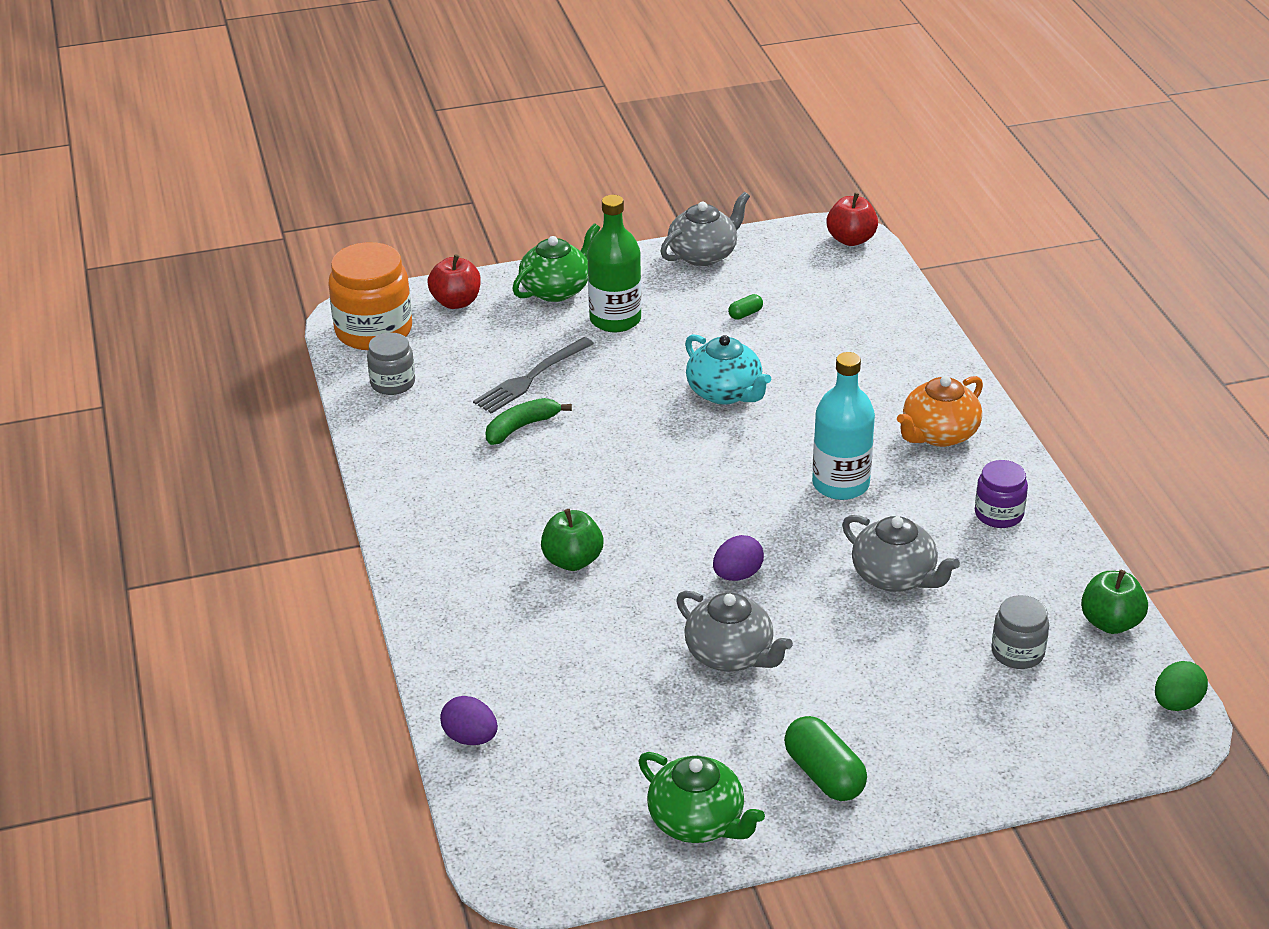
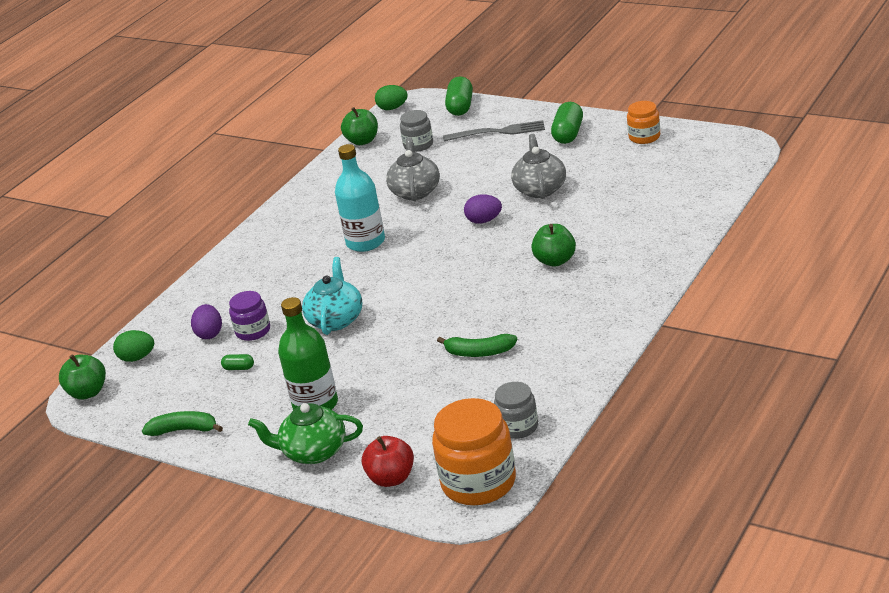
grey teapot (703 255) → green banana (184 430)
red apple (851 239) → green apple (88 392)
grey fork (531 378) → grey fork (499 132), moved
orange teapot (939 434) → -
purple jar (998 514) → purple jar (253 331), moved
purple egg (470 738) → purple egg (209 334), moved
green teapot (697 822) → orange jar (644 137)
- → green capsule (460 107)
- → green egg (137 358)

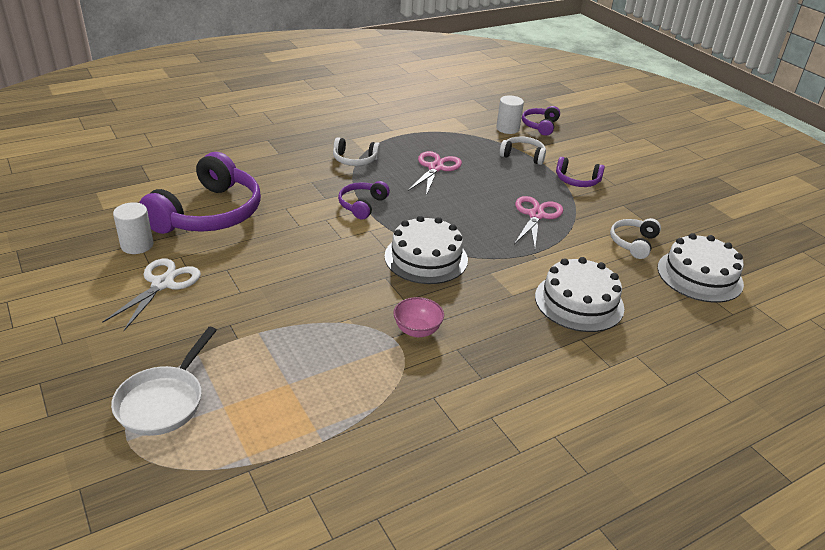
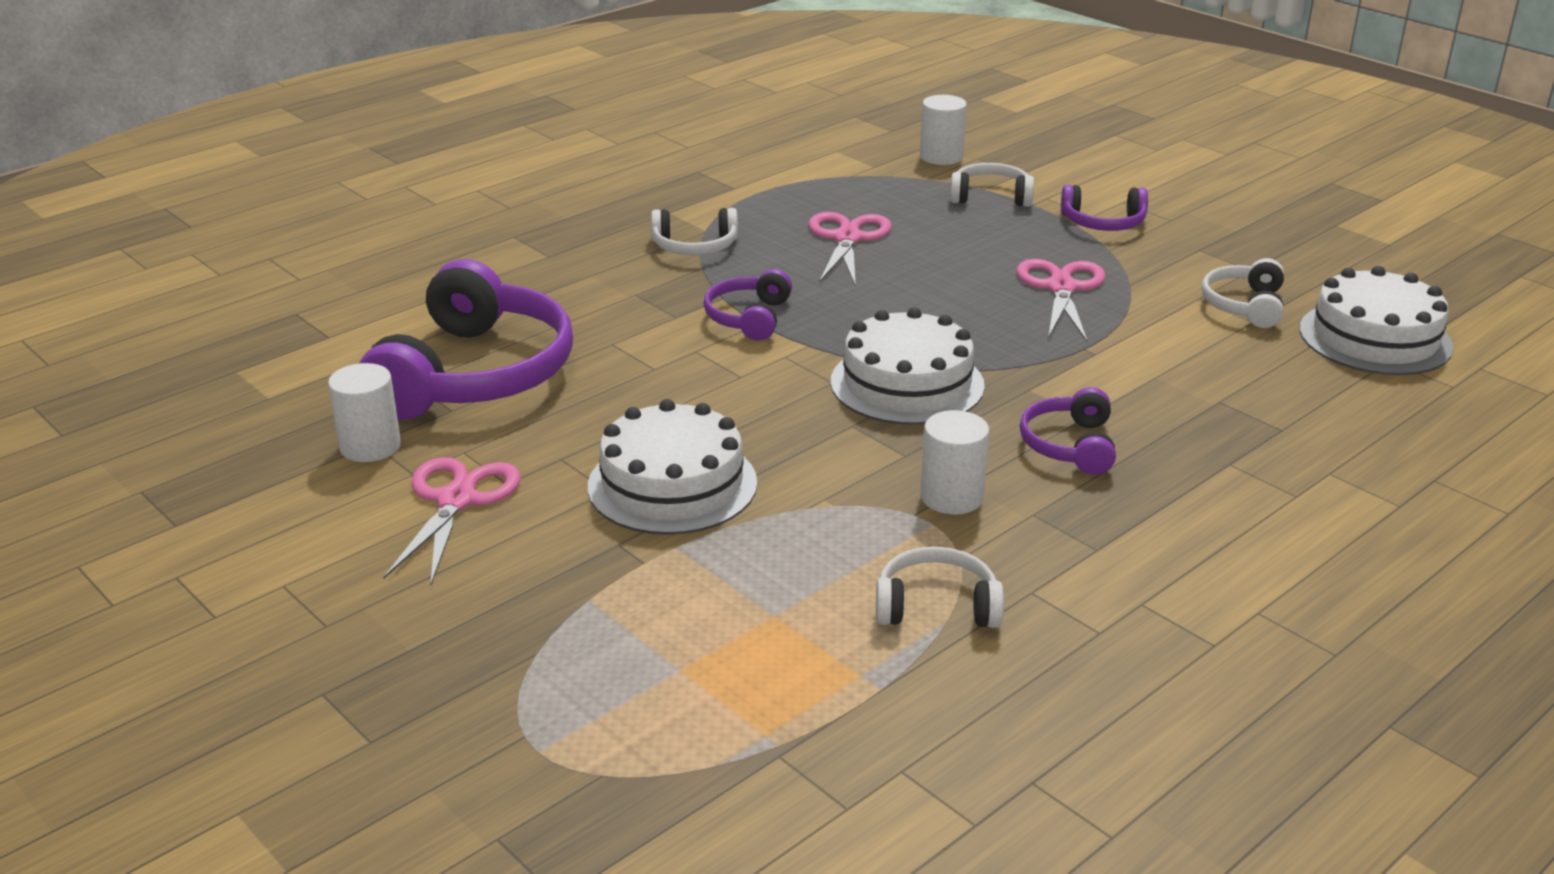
purple headphones (540 126) → purple headphones (1069 445), moved
white cake (579 302) → white cake (672 484), moved
white scissors (163 283) → pink scissors (456 500)
pink bowl (417 330) → white cylinder (951 497)
white pan (163 401) → -
- → white headphones (936 606)

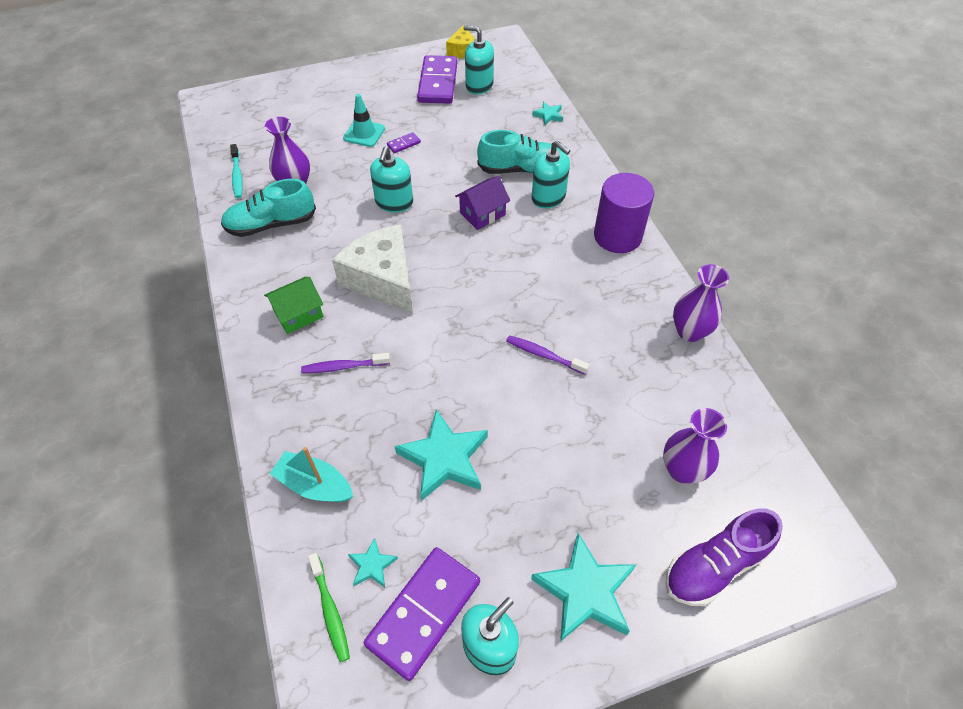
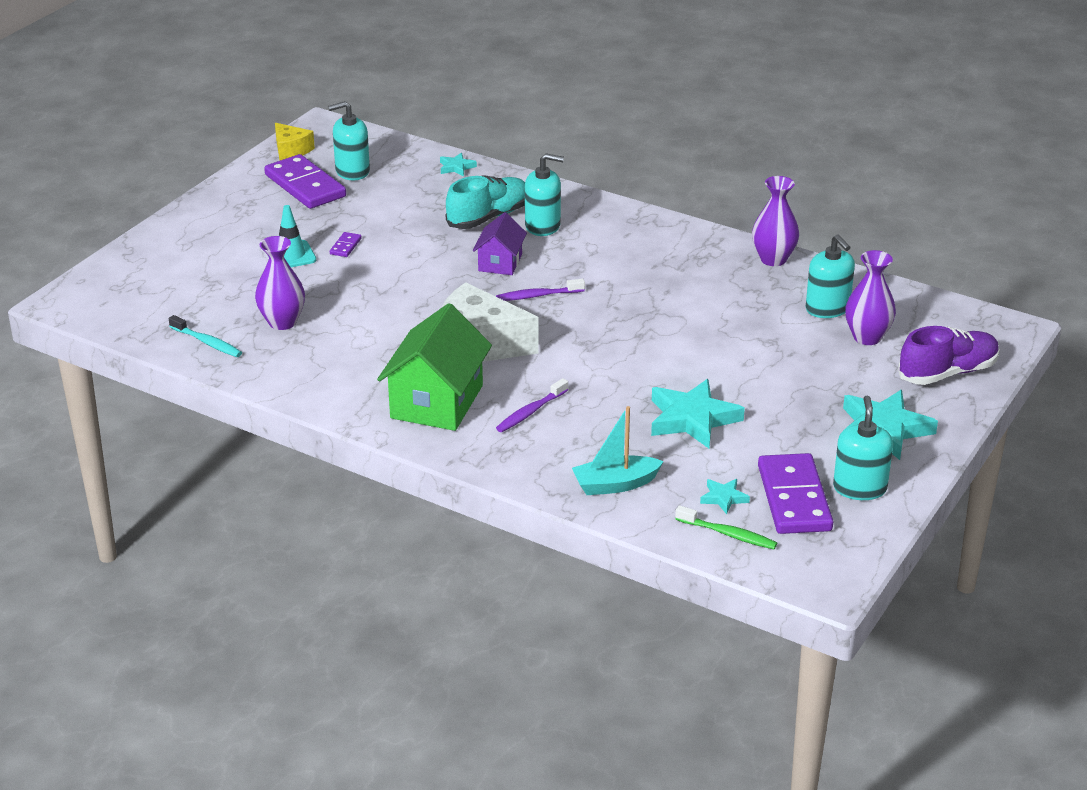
turquoise soap dispenser (394 202) → turquoise soap dispenser (827 308), moved
purple cylinder (617 236) → -
turquoise shoe (271 224) → -
green house (298 314) → green house (436 402), x1.78
purple toothbrush (544 355) → purple toothbrush (537 296), moved
purple shoe (715 566) → purple shoe (947 373), 135 degrees counterclockwise

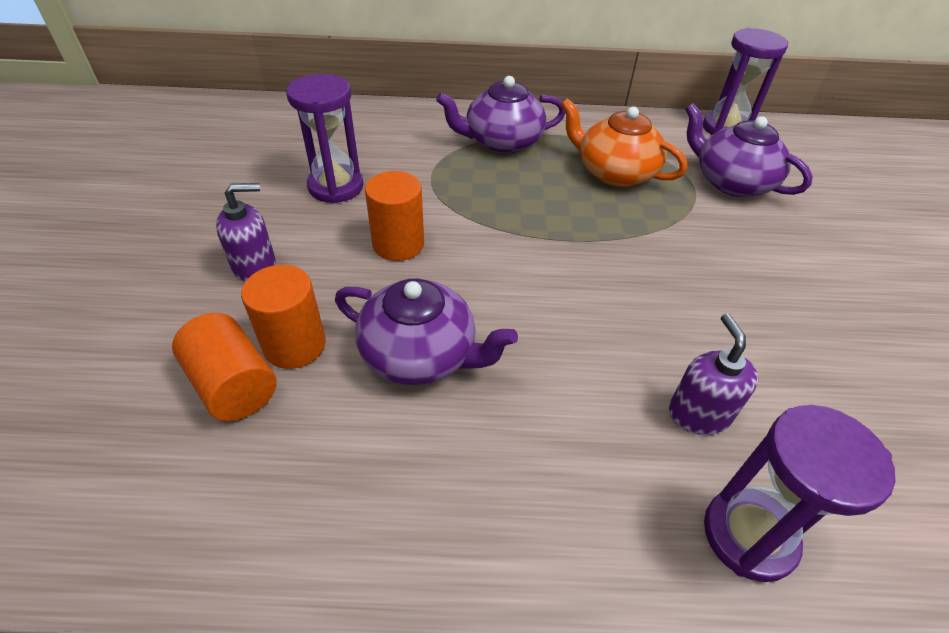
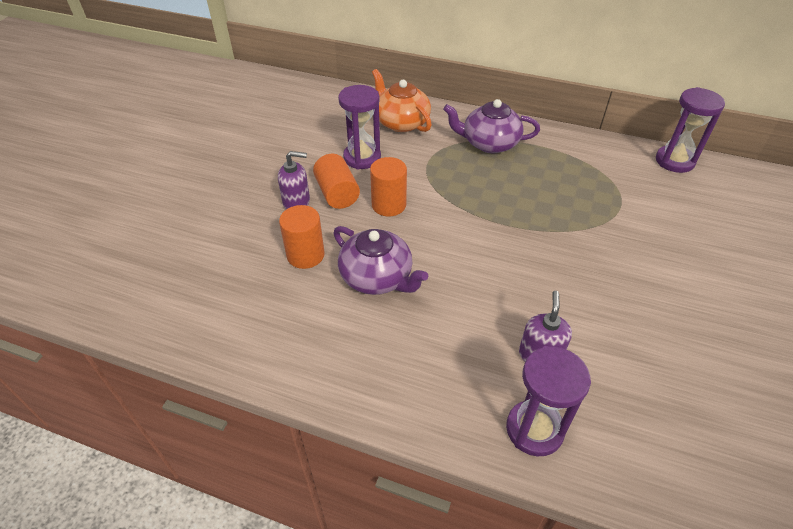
orange teapot (614 172) → orange teapot (401 122), moved
purple teapot (731 182) → -
orange cylinder (234 385) → orange cylinder (337 194), moved

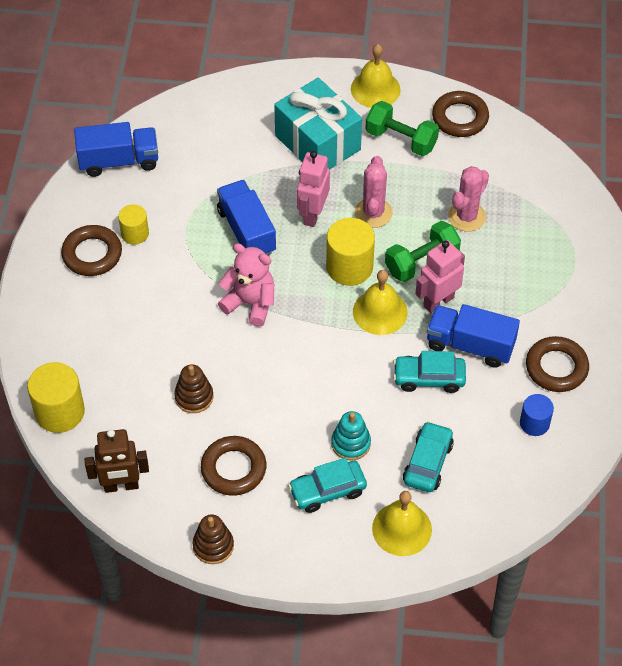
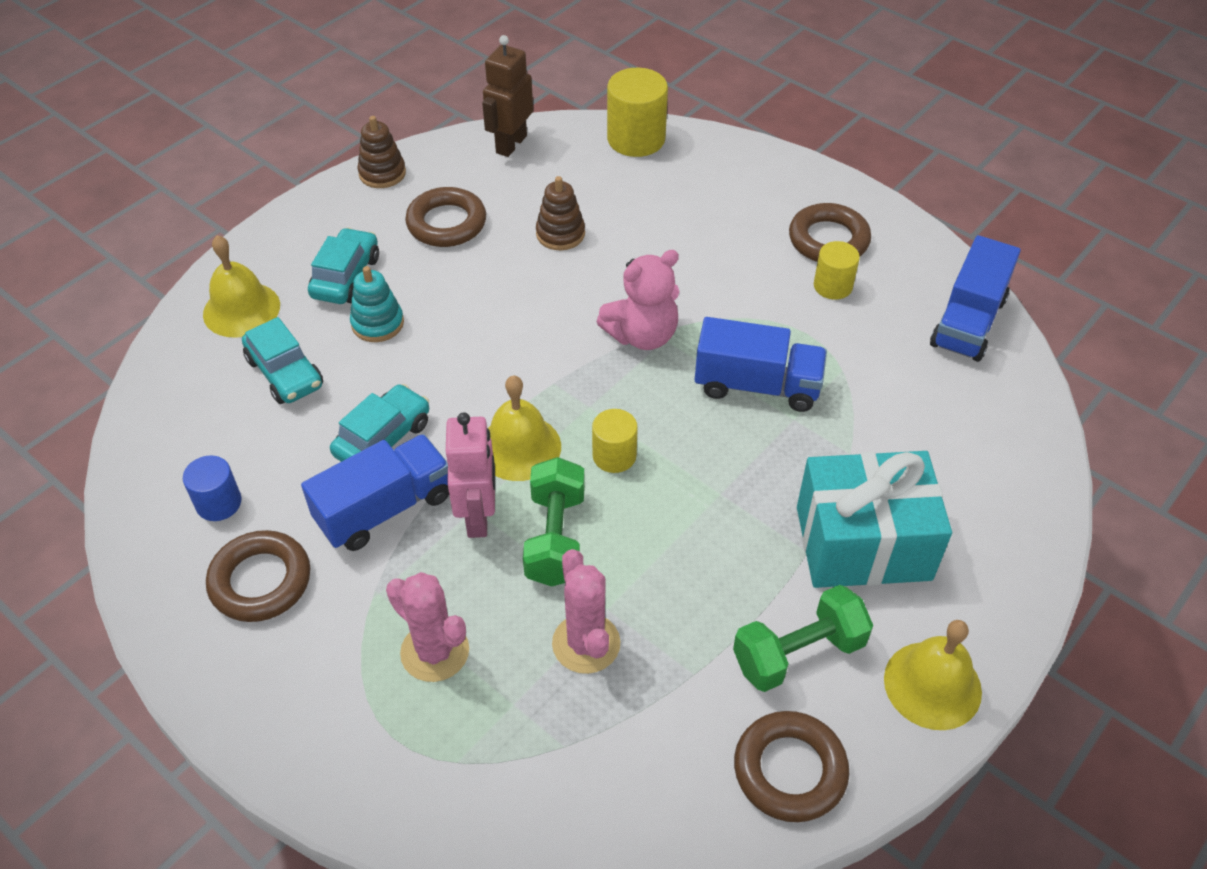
pink robot (312 214) → -
pink cactus (373 213) → pink cactus (435 651), moved
yellow cylinder (349 267) → yellow cylinder (614 456), x0.60

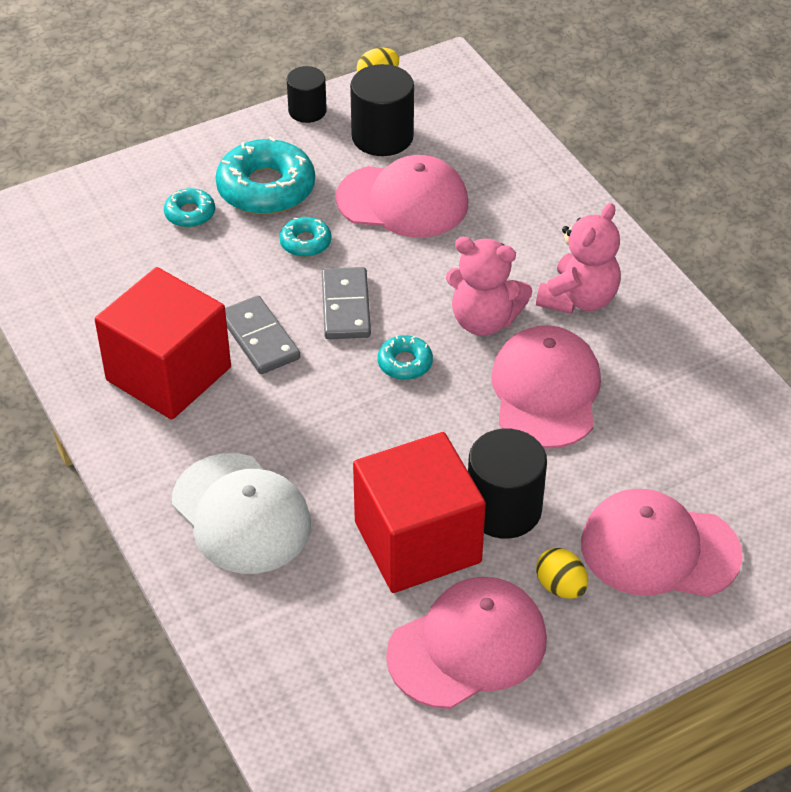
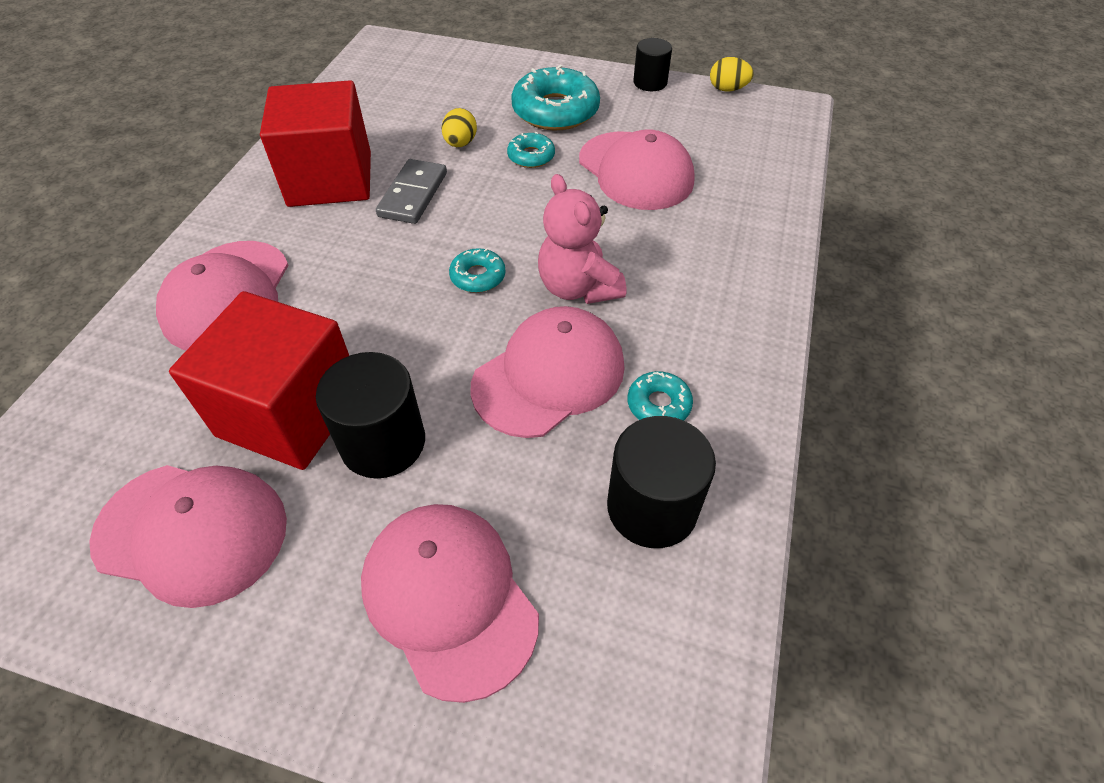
black cylinder (382 137) → black cylinder (652 507), moved
turquoise donut (190 213) → turquoise donut (658 404), moved
pink teddy bear (579 299) → -
grey domino (346 306) → -
white cap (241 514) → pink cap (227 296)
yellow egg (560 587) → yellow egg (460 143), moved

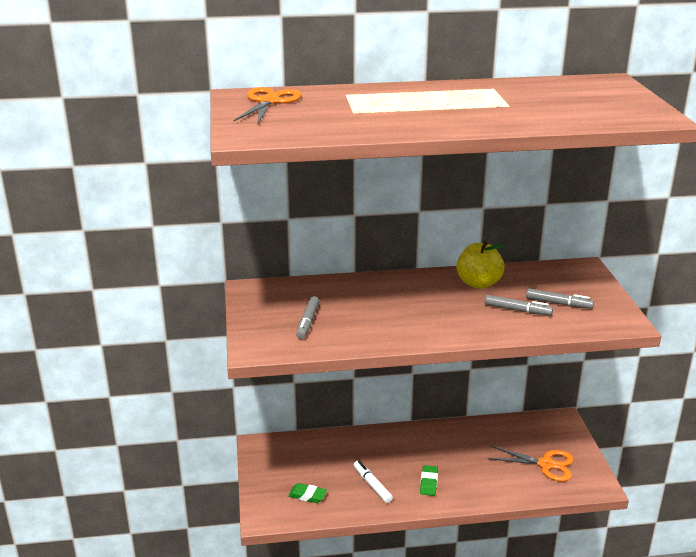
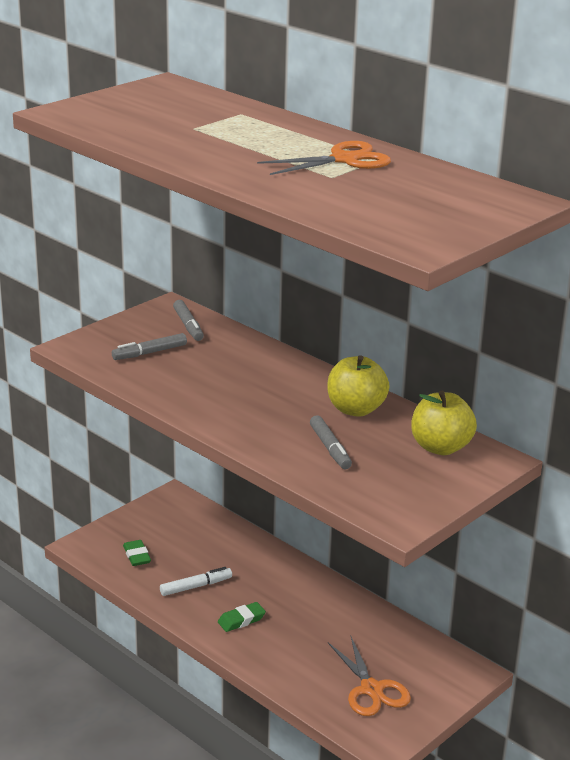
orange scissors (269 102) → orange scissors (344 160), moved
grey marker (558 303) → grey marker (188 326), moved
white marker (372 485) → white marker (196 586), 45 degrees clockwise
- → yellow apple (440 447)

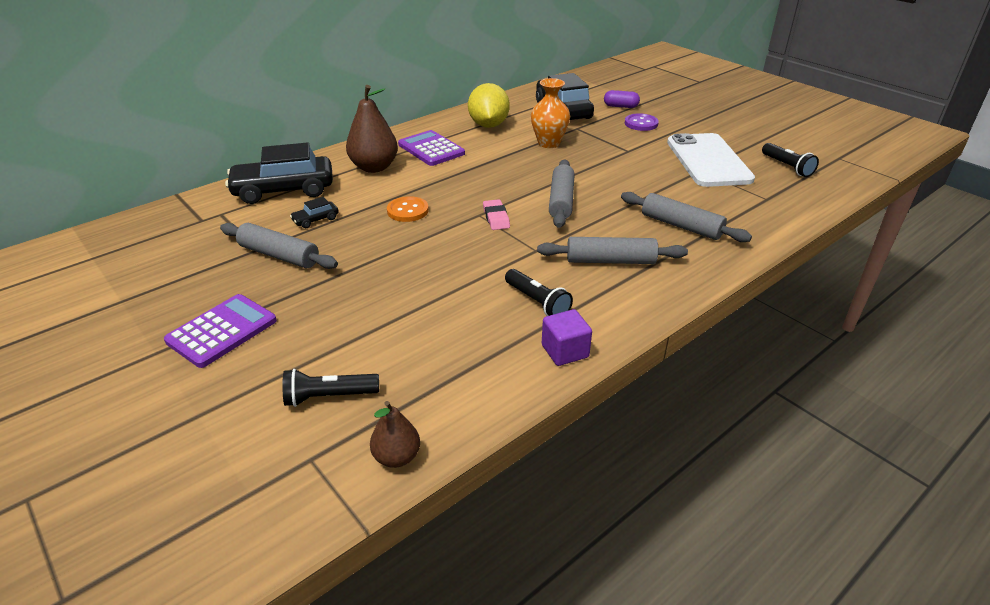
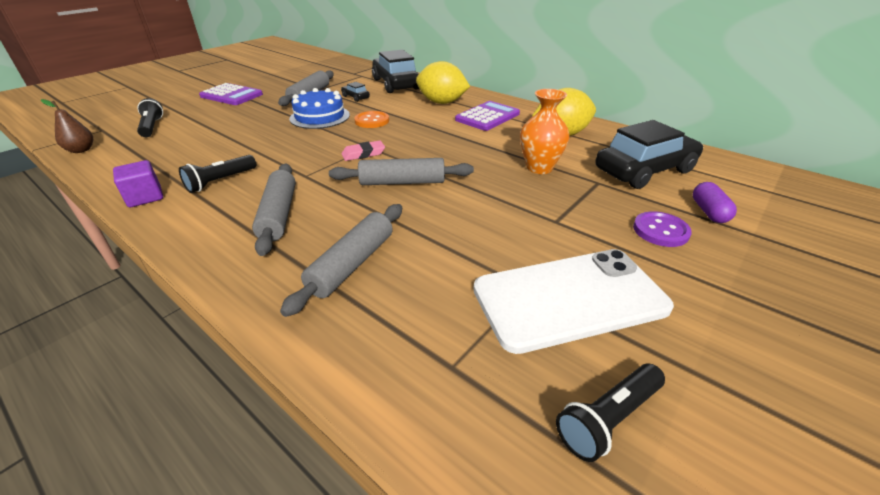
brown pear (374 167) → yellow lemon (442 102)
- → blue cake (320 117)

